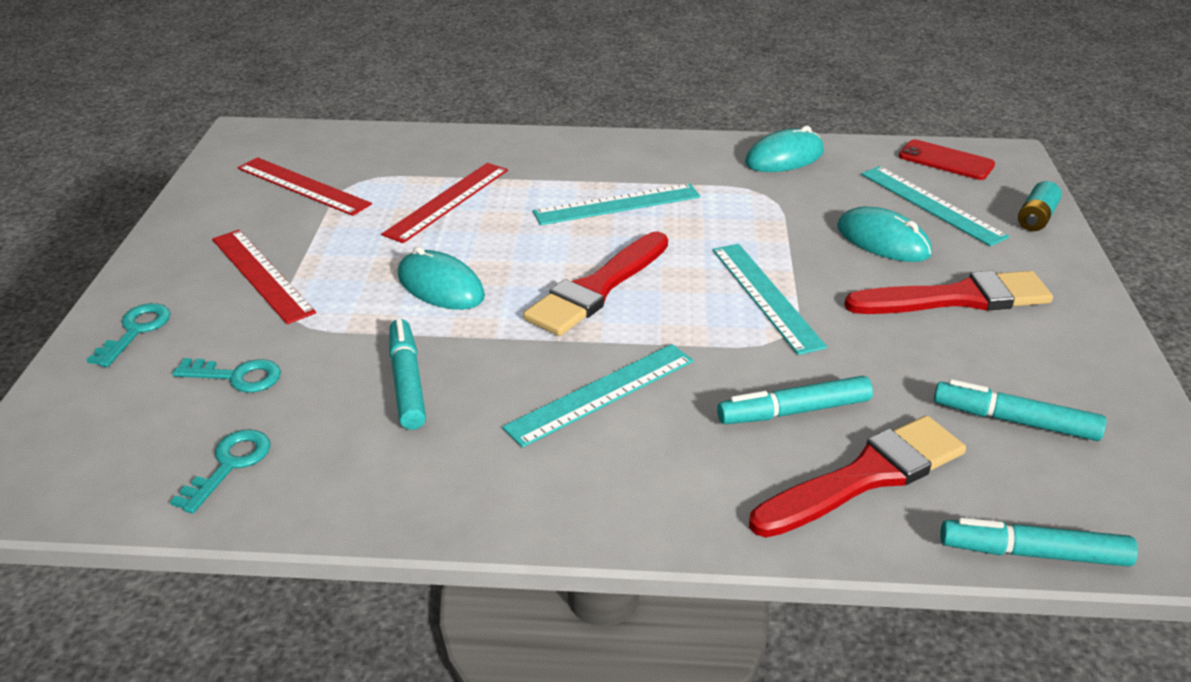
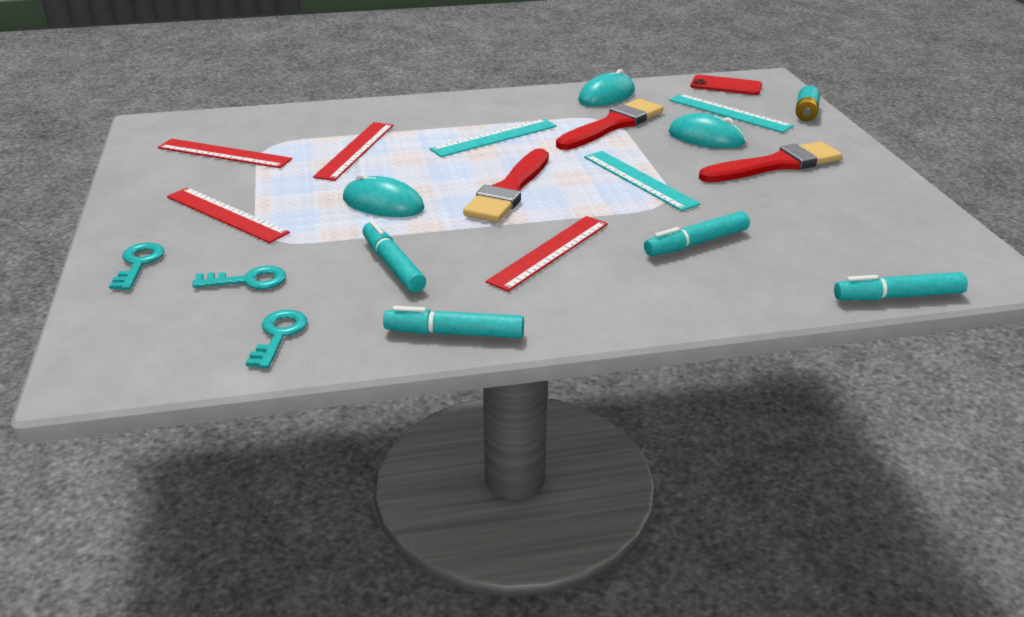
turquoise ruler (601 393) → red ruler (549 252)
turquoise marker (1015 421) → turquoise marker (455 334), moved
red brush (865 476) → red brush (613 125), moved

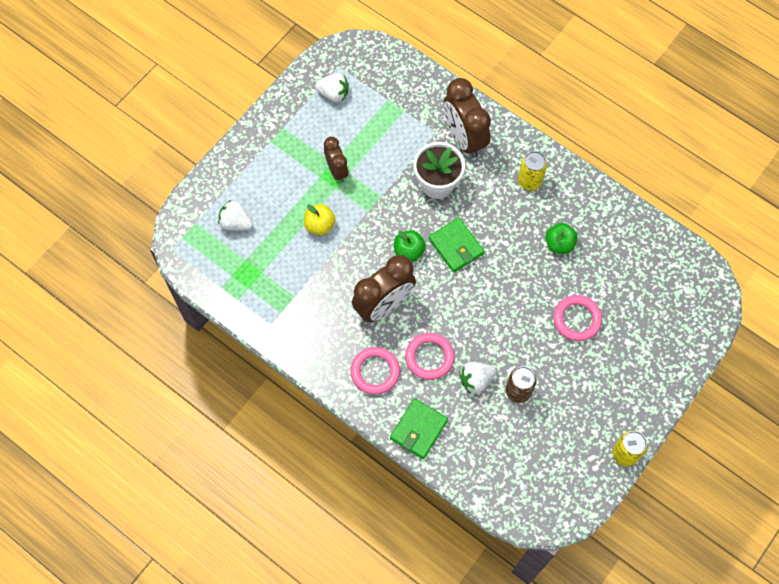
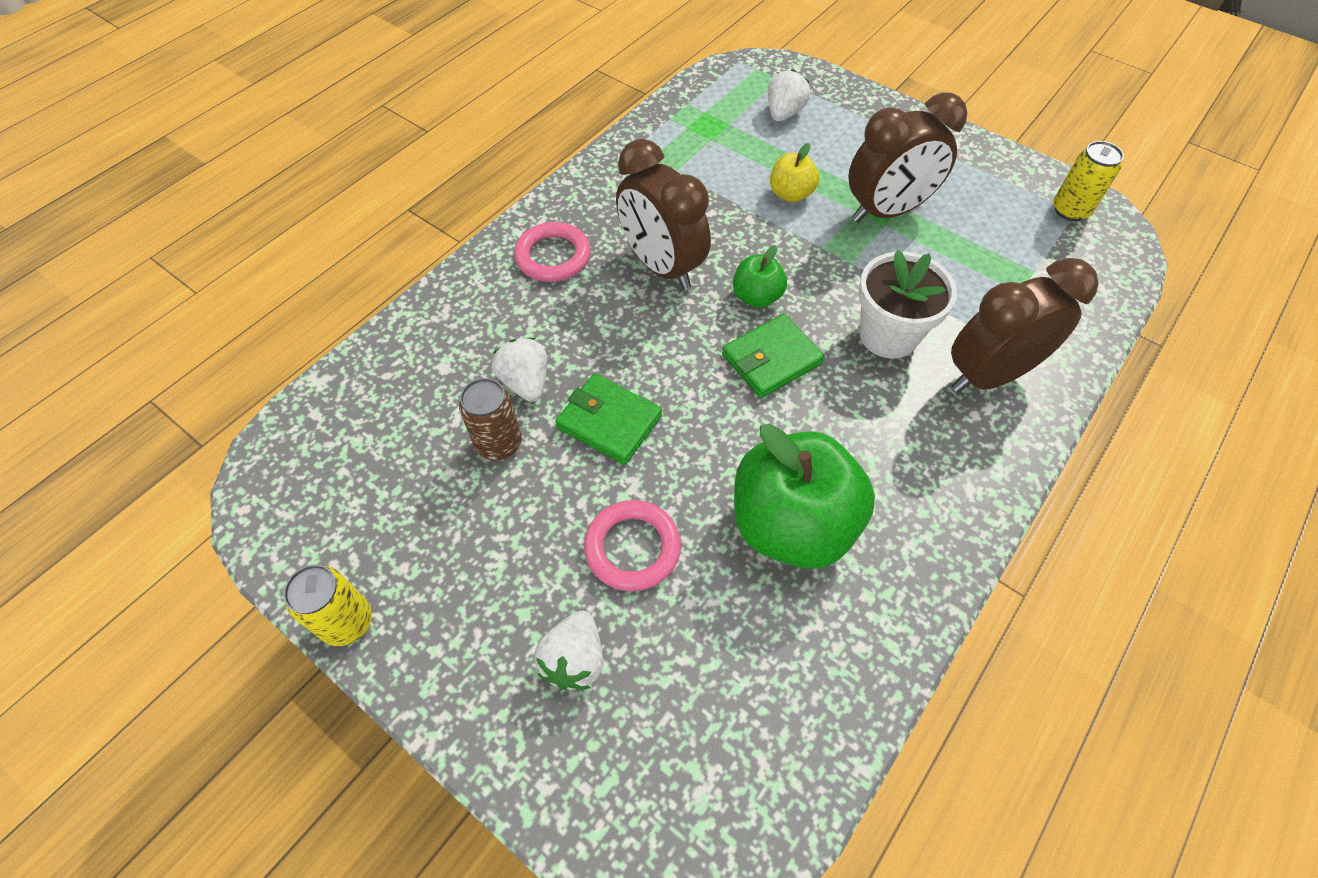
white strawberry (333 94) → white strawberry (574 659), moved
brown clock (337 170) → brown clock (887 211), x1.72
yellow can (529 181) → yellow can (1070 210), moved
green apple (559 244) → green apple (792 524), x2.08
pink ring (429 357) → -
green wallet (418 429) → green wallet (609 422), moved

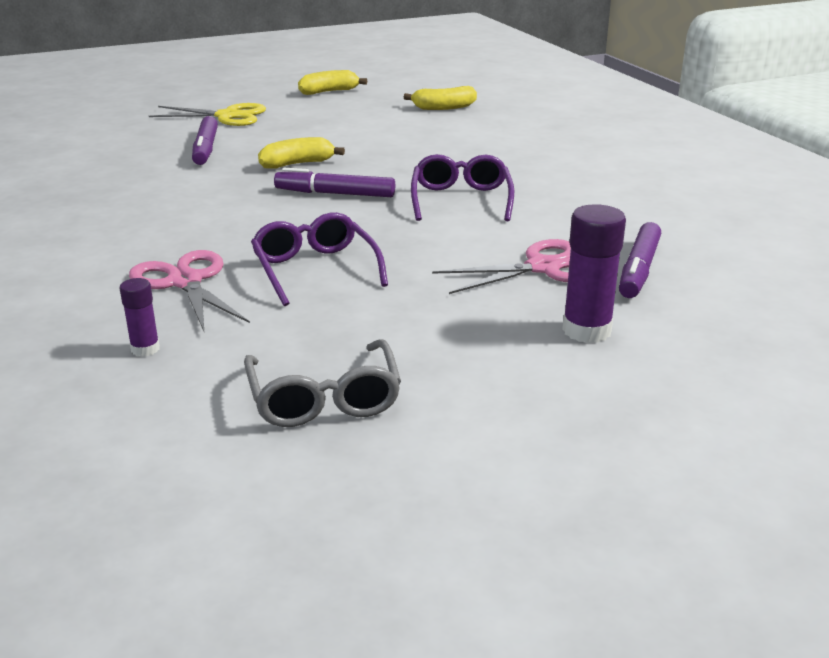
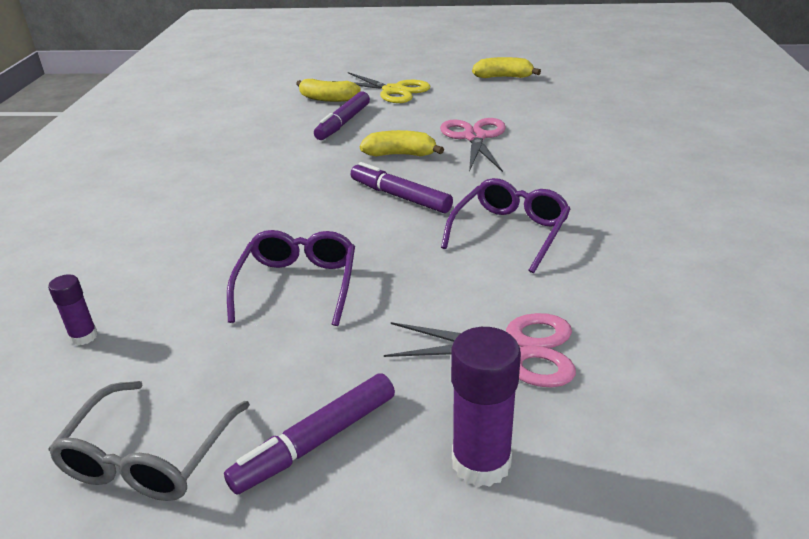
yellow banana (444 107) → yellow banana (327 99), moved
purple marker (639 270) → purple marker (316 441), moved
pink scissors (185 282) → pink scissors (474 137), moved

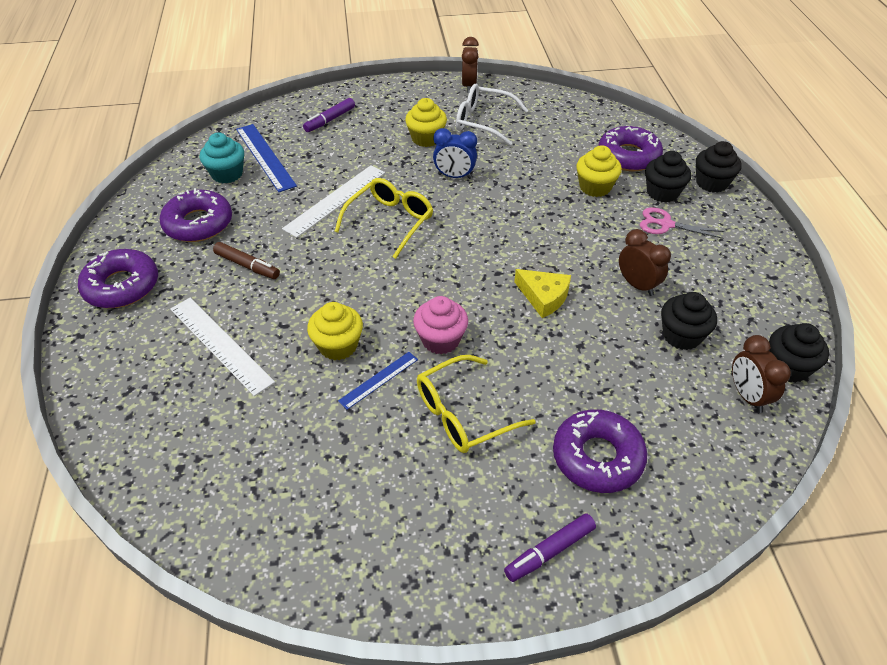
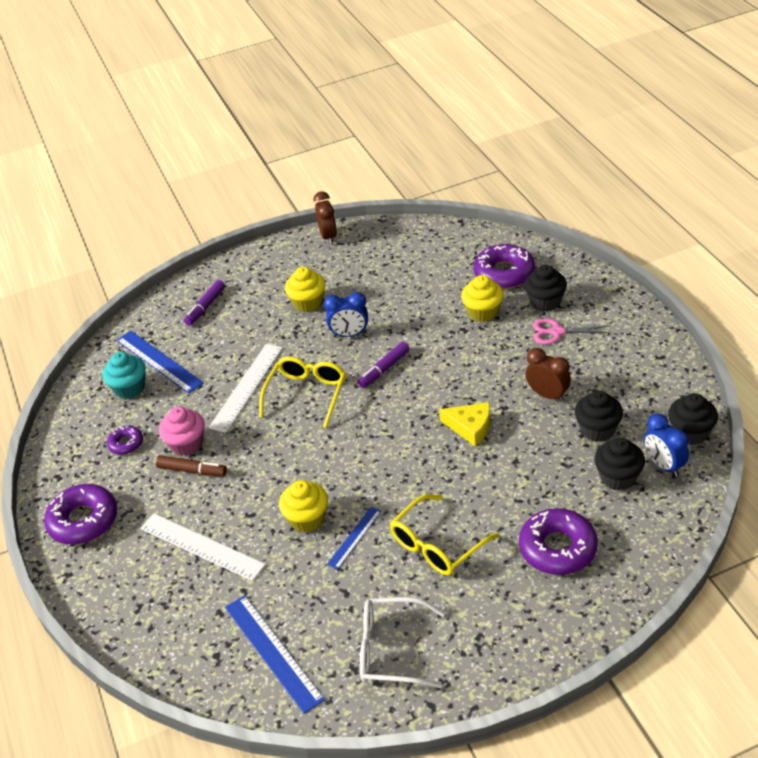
white glasses (483 122) → white glasses (391 650), moved
black cupcake (711 183) → black cupcake (618 477), moved
purple donut (198 223) → purple donut (126 443), x0.53
pink cupcake (440 340) → pink cupcake (187 444), moved
brown clock (747 396) → blue clock (664 465)
purple marker (550 551) → purple marker (384 369), moved
- → blue ruler (273 652)

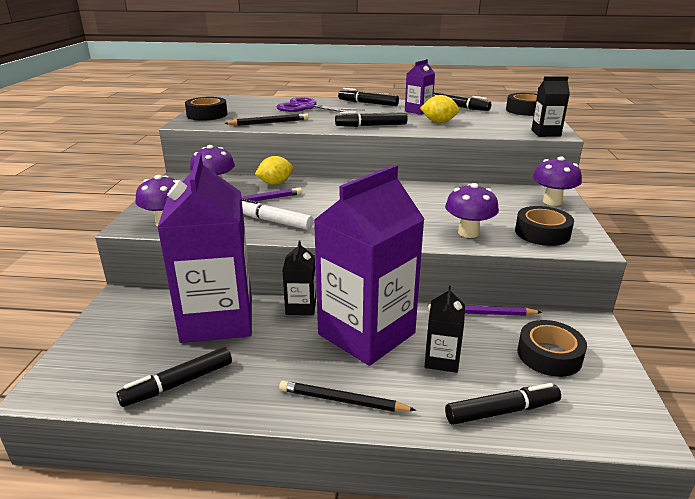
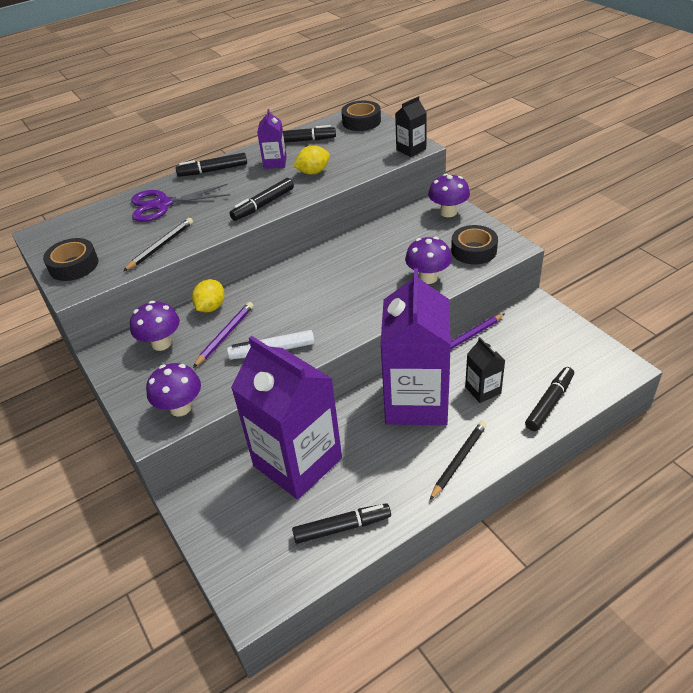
black carton (301 307) → -
black tape (549 355) → -
black marker (178 383) → black marker (342 527), 120 degrees counterclockwise
black pencil (342 400) → black pencil (459 460), 150 degrees clockwise

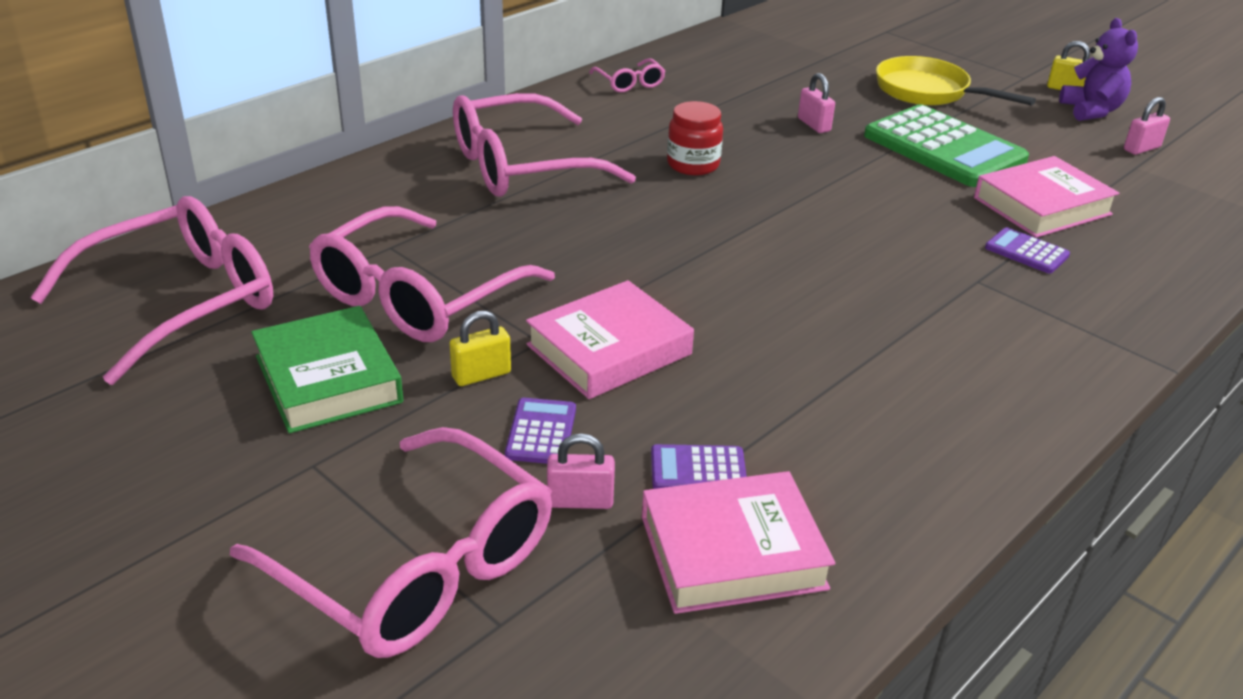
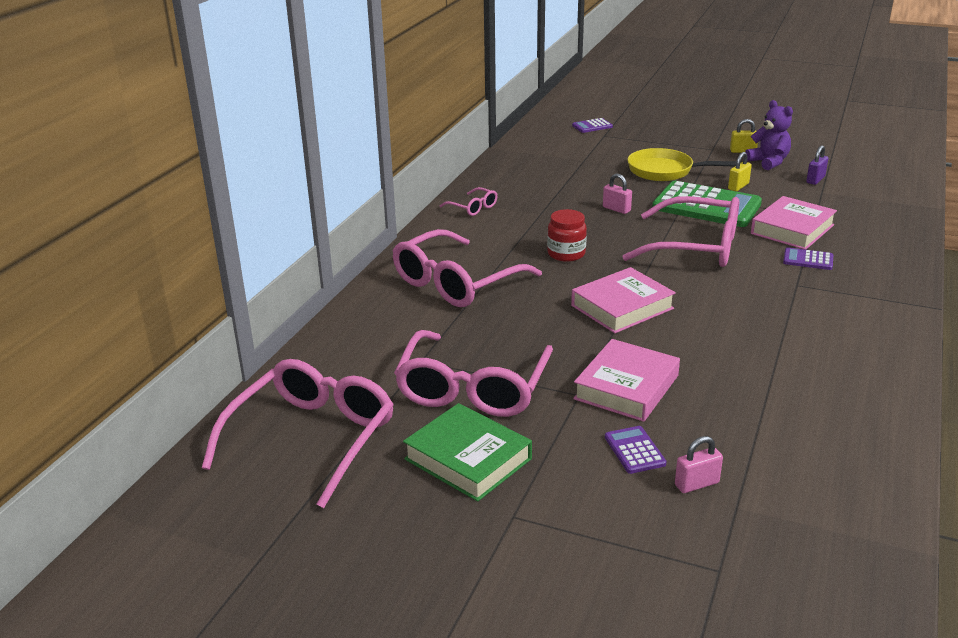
pink padlock (1141 148) → purple padlock (815 180)
yellow padlock (481 375) → yellow padlock (738 186), moved
pink glasses (418 568) → pink glasses (697 247), moved
purple calculator (698 470) → purple calculator (592 126), moved
pink book (732 552) → pink book (622 307), moved

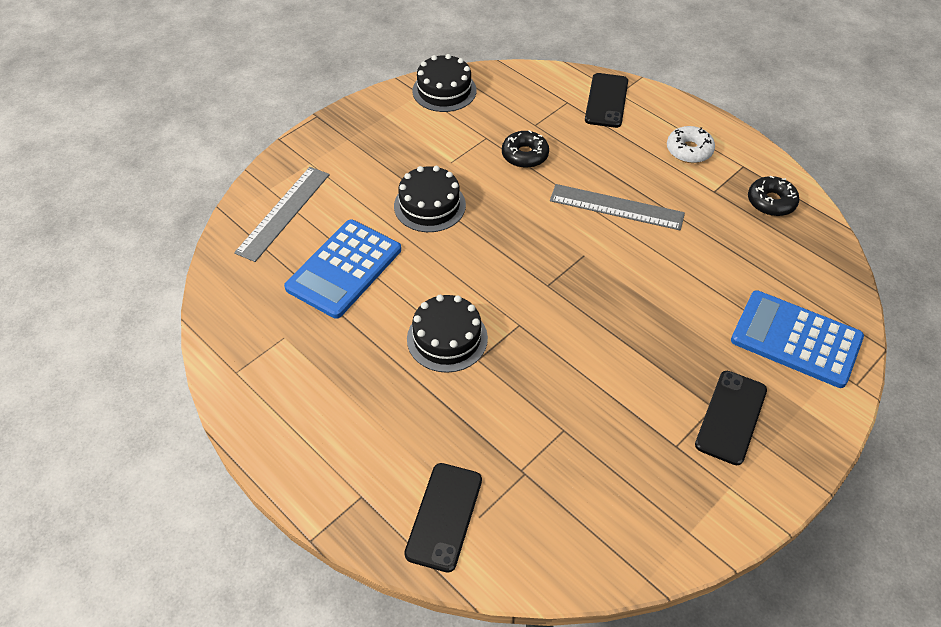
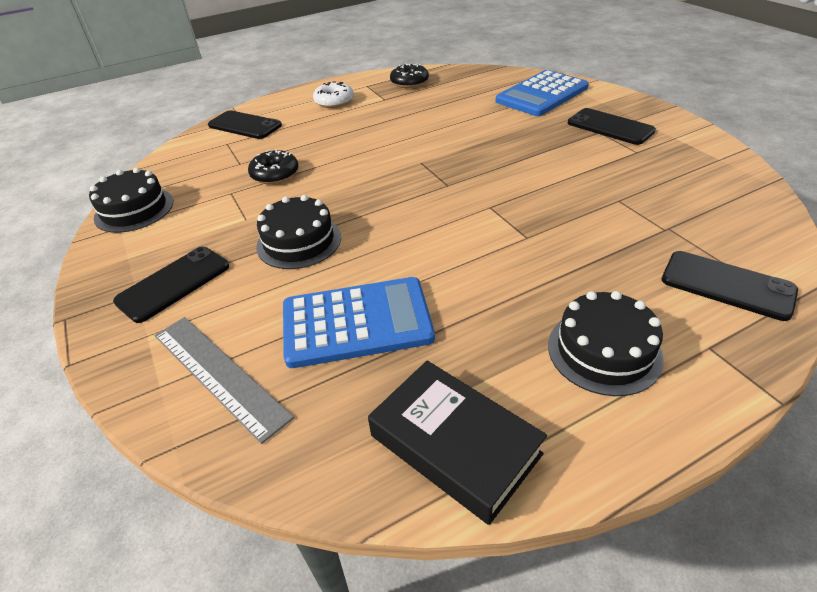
grey ruler (616 207) → -
blue calculator (344 269) → blue calculator (356 322), 60 degrees counterclockwise
black cake (447 338) → black cake (604 351), moved
- → black phone (173 284)
- → black book (454 445)

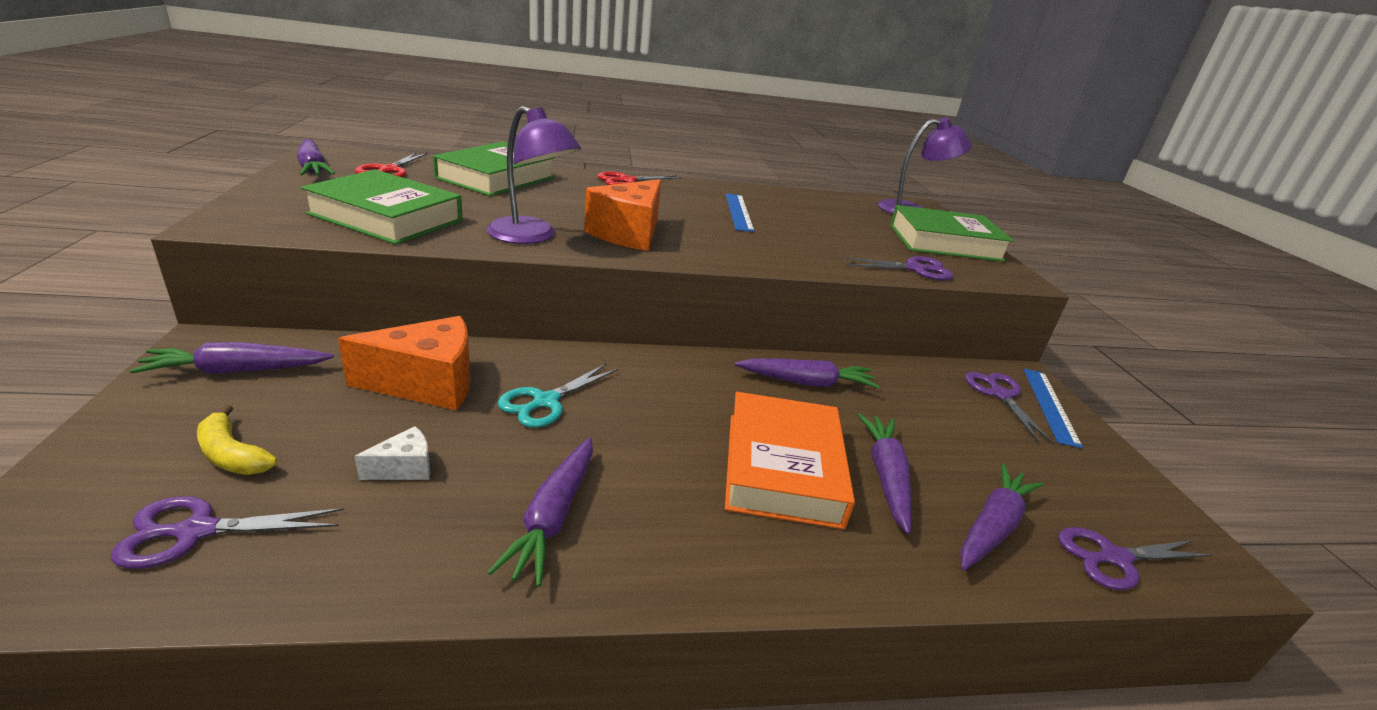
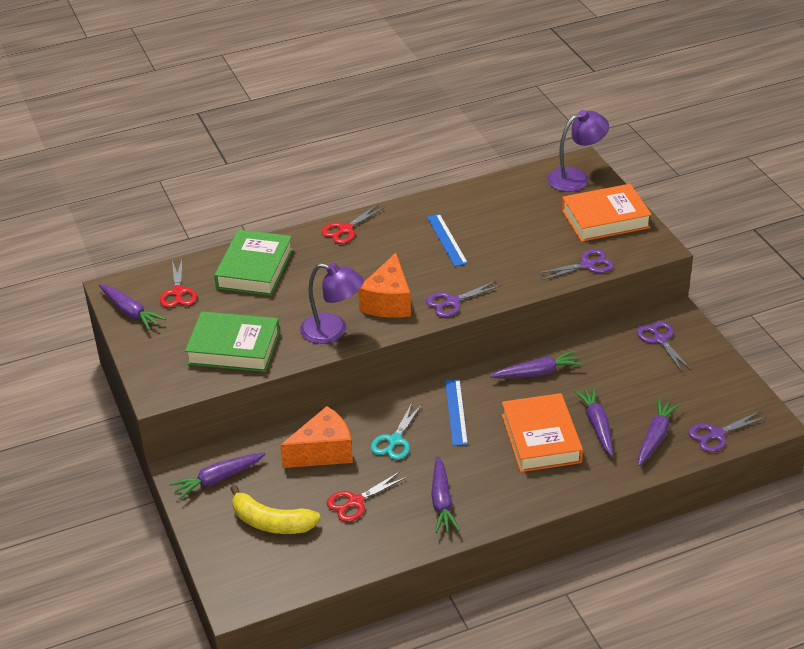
green book (944 242) → orange book (605 219)
blue ruler (1050 405) → blue ruler (456 412), moved
yellow banana (232 455) → yellow banana (271 522), x1.62
white cheese (404 468) → red scissors (356 502)
purple scissors (197 531) → purple scissors (452 302), moved

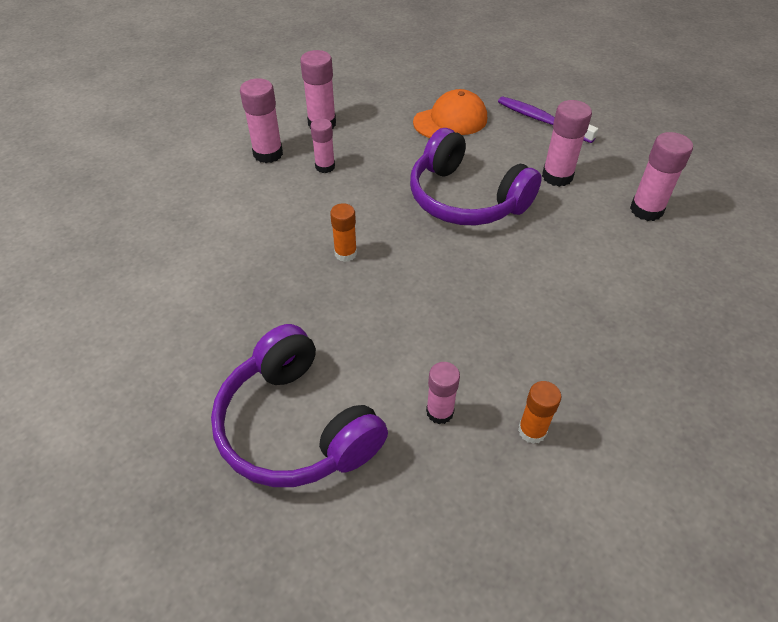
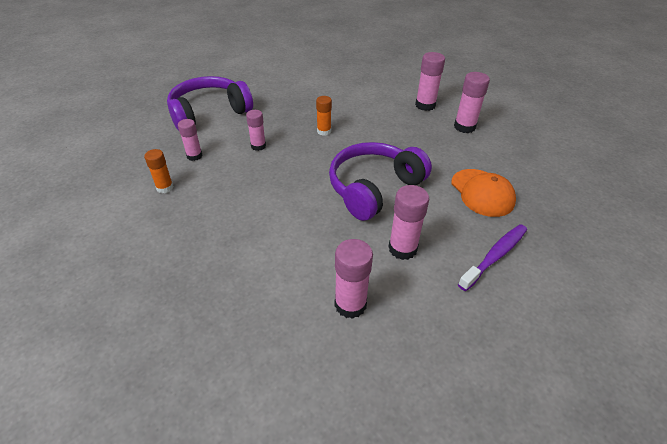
pink glue stick (325 167) → pink glue stick (258 146), moved

